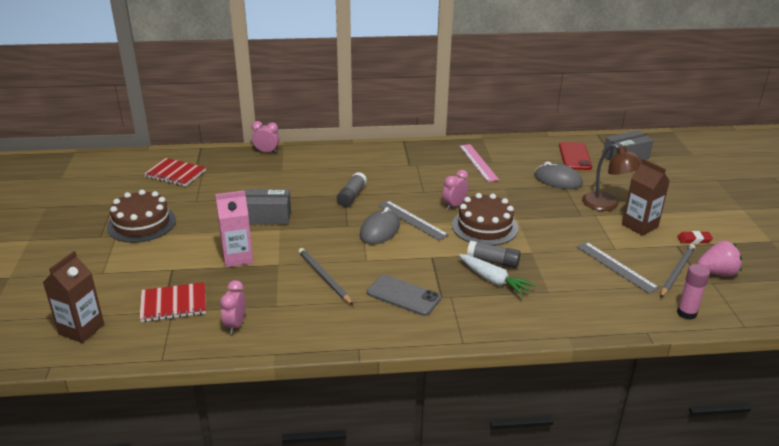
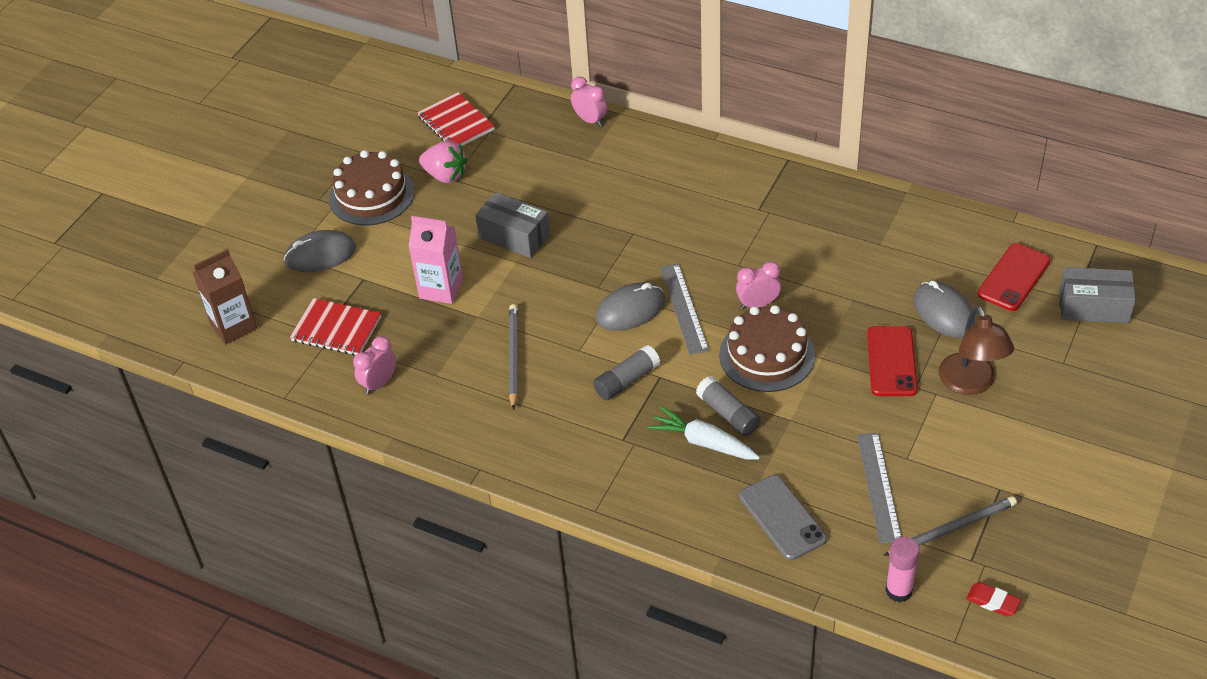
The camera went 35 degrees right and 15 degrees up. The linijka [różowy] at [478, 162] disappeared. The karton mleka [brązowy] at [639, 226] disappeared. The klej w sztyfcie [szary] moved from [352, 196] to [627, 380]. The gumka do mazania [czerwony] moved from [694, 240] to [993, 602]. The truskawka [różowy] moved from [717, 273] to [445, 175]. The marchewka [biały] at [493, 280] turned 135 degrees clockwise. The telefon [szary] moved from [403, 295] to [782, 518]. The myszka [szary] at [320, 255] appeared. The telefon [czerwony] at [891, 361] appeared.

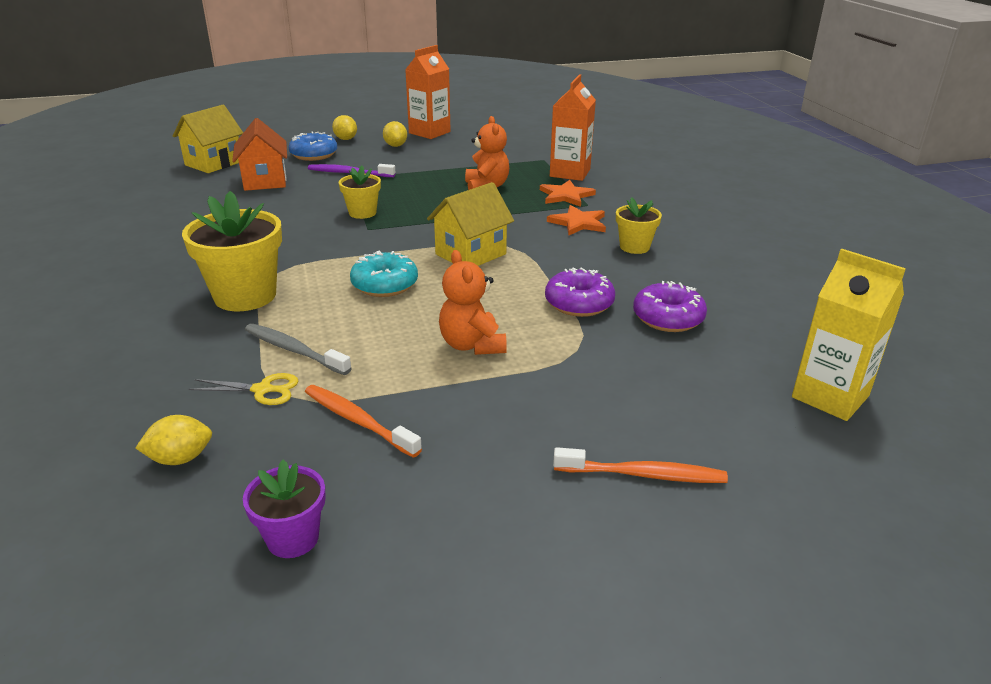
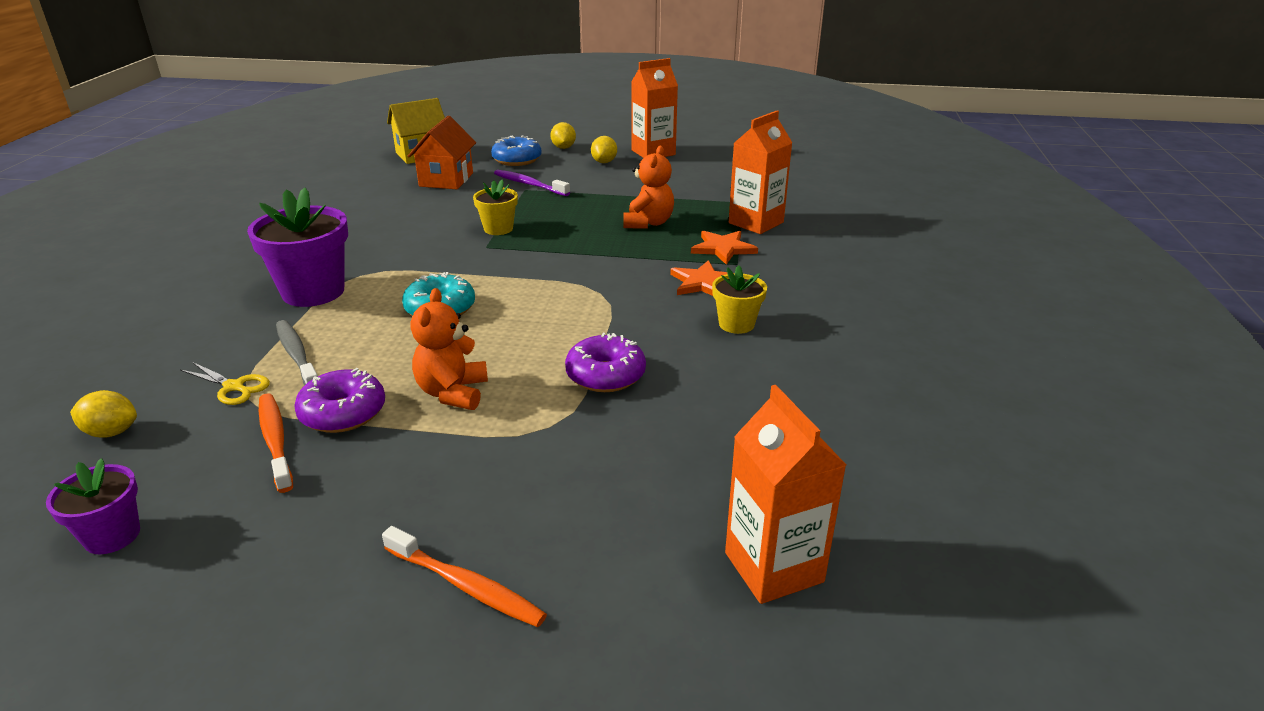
The camera went 25 degrees right and 0 degrees up. The domek [żółty] at [471, 254] disappeared. The doniczka [żółty] at [245, 296] became the doniczka [fioletowy] at [313, 292]. The karton mleka [żółty] at [830, 397] became the karton mleka [pomarańczowy] at [773, 567]. The donut [fioletowy] moved from [668, 318] to [343, 413].

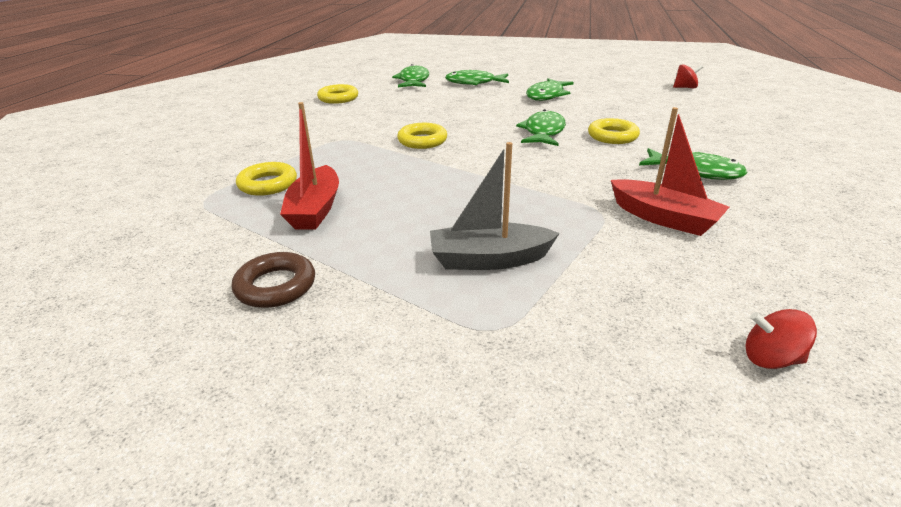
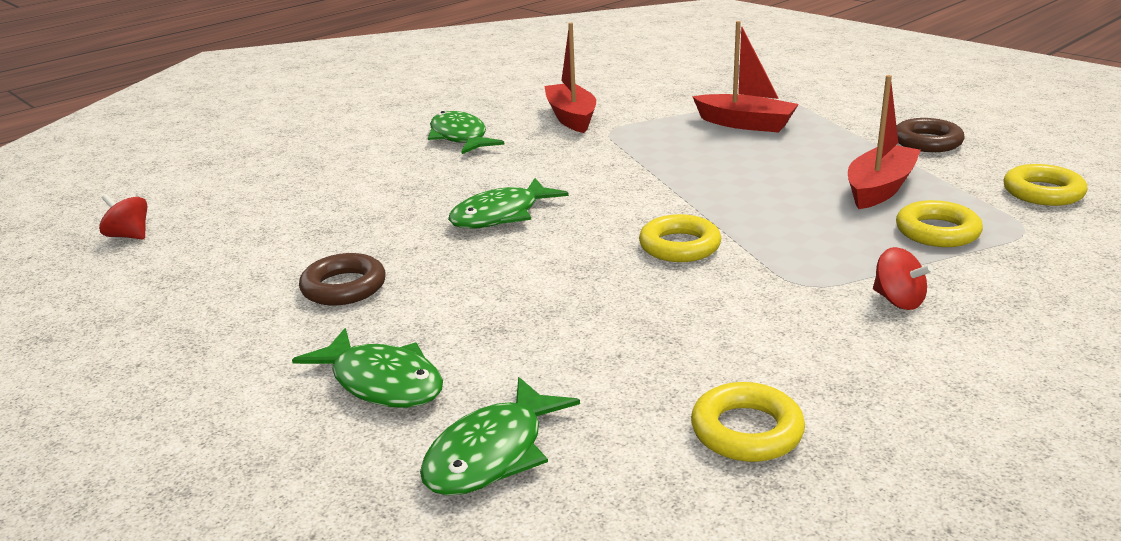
The camera went 145 degrees left and 5 degrees down. The ryba [zielony] at [546, 95] was replaced by the pierścień [brązowy] at [344, 287]. The pierścień [żółty] moved from [612, 136] to [1043, 192]. The łódka [szary] at [489, 259] became the łódka [czerwony] at [745, 124]. The bączek [czerwony] moved from [770, 359] to [898, 301].

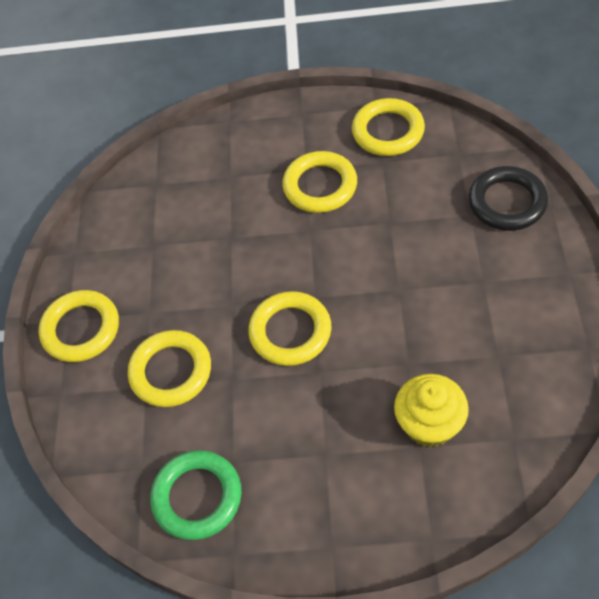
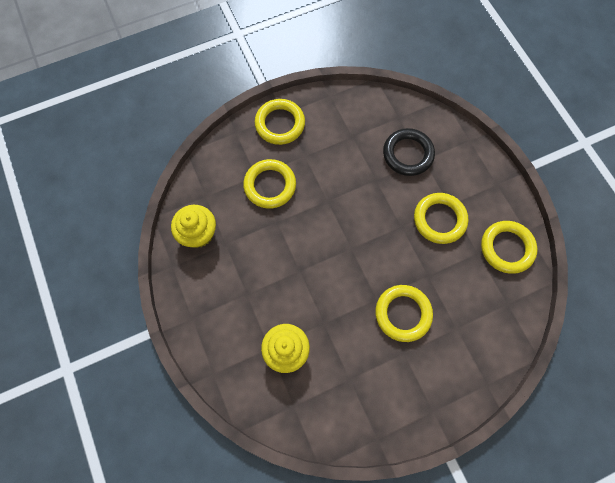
The camera went 60 degrees right and 15 degrees up. The pierścień [czarny] moved from [507, 202] to [407, 154]. The pierścień [żółty] moved from [290, 332] to [403, 313]. The pierścień [zielony] at [197, 497] was replaced by the muffinka [żółty] at [198, 233].

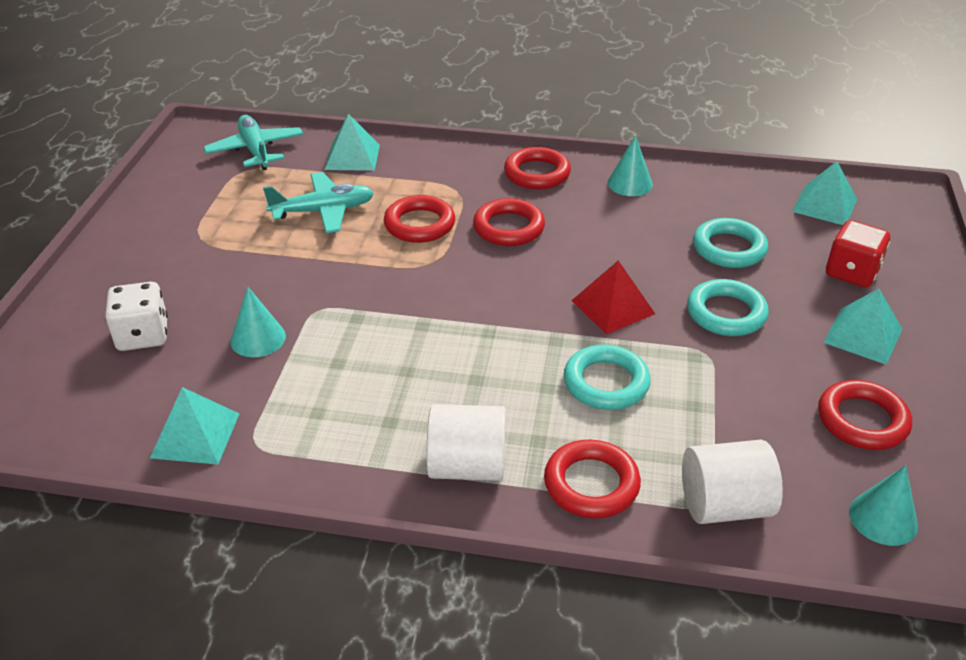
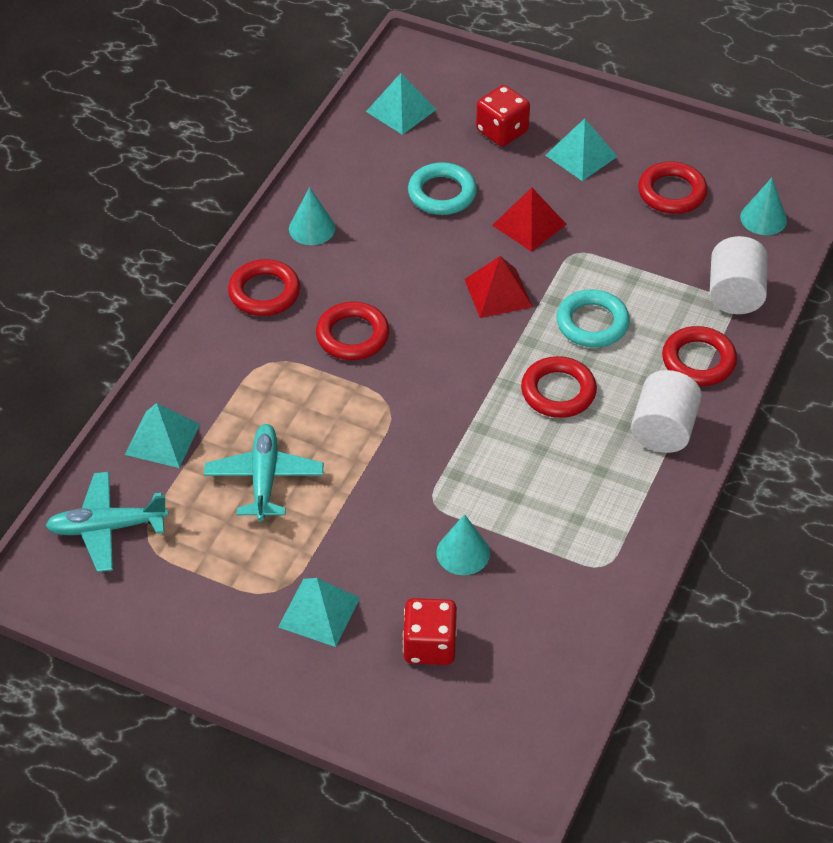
The camera went 75 degrees left and 10 degrees up. The pierścień [czerwony] moved from [419, 224] to [558, 391]. The pierścień [turkusowy] at [726, 313] was replaced by the piramida [czerwony] at [529, 224]. The kostka do gry [biały] at [143, 335] became the kostka do gry [czerwony] at [429, 645]. The piramida [turkusowy] moved from [195, 435] to [319, 612].

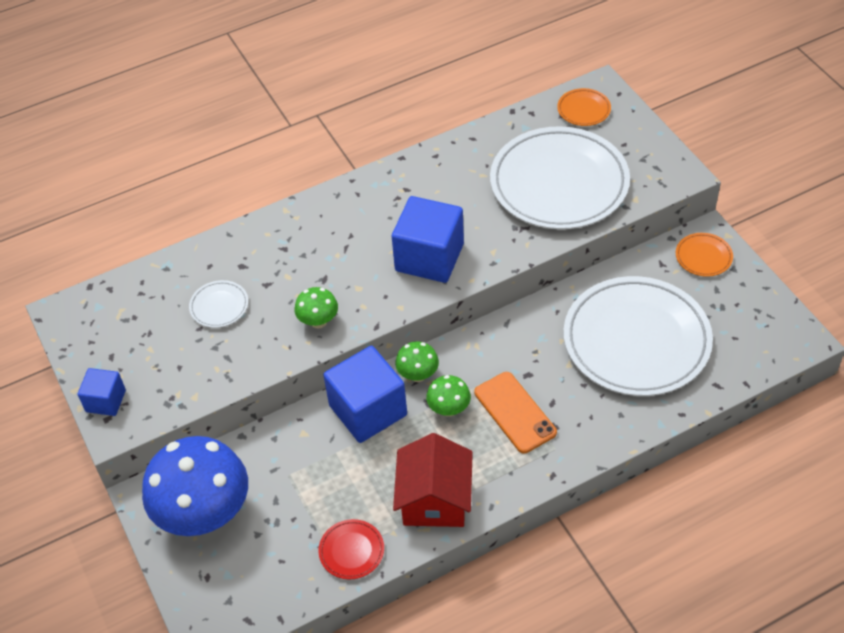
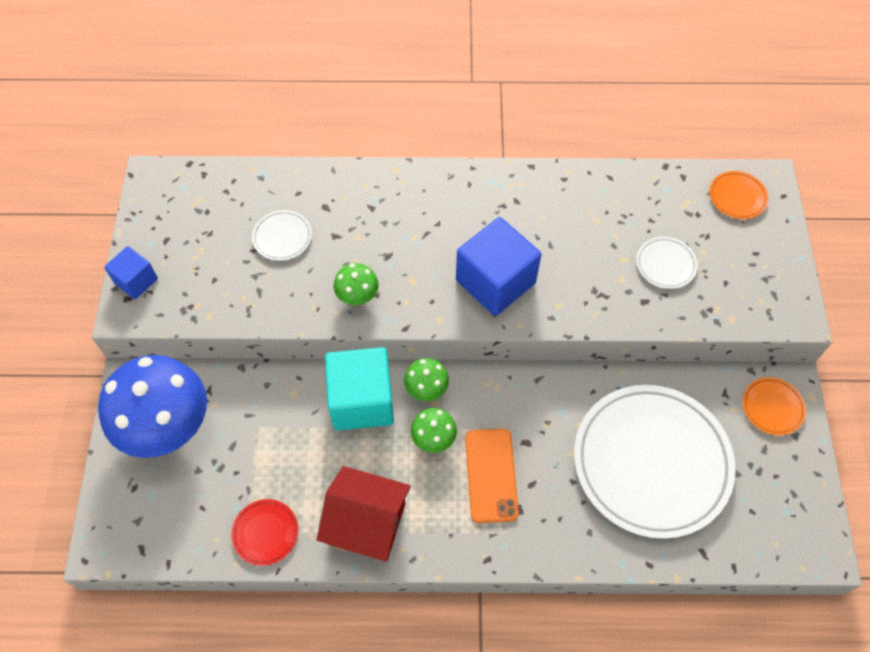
The camera went 25 degrees right and 10 degrees up. The talerz [biały] at [559, 183] changed to 0.40 times the size. The sześcian [niebieski] at [368, 410] became the sześcian [turkusowy] at [362, 401]. The domek [czerwony] at [434, 499] turned 75 degrees clockwise.

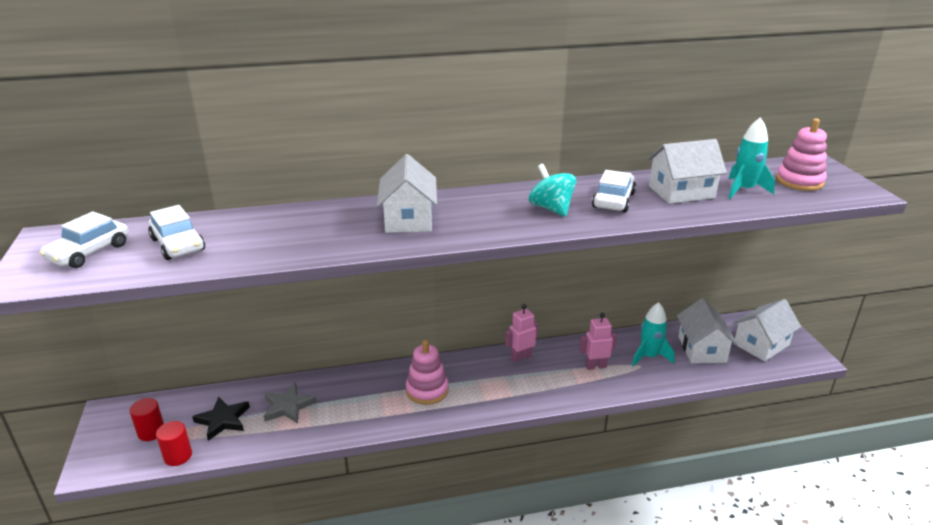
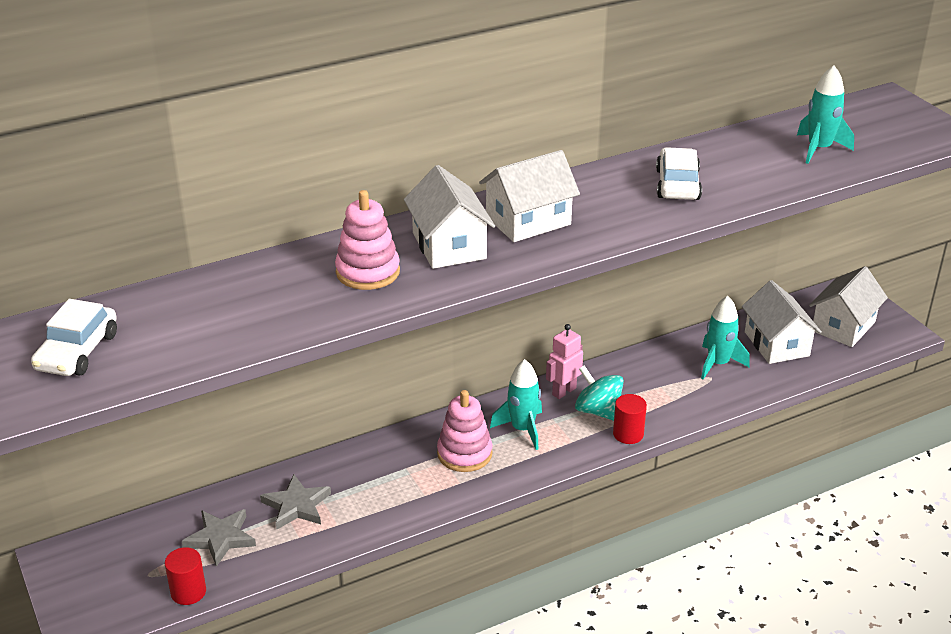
The camera went 15 degrees left and 5 degrees up. The zabawka nakładanka [różowy] moved from [799, 181] to [368, 272]. The domek [biały] moved from [681, 192] to [528, 221]. The bączek [turkusowy] moved from [551, 209] to [598, 411]. The samochód [biały] at [178, 244] disappeared. The robot [różowy] at [595, 366] disappeared. The gwiazda [czarny] at [223, 420] became the gwiazda [szary] at [220, 538]. The walec [czerwony] moved from [151, 432] to [628, 434]. The rakieta [turkusowy] at [522, 429] appeared.

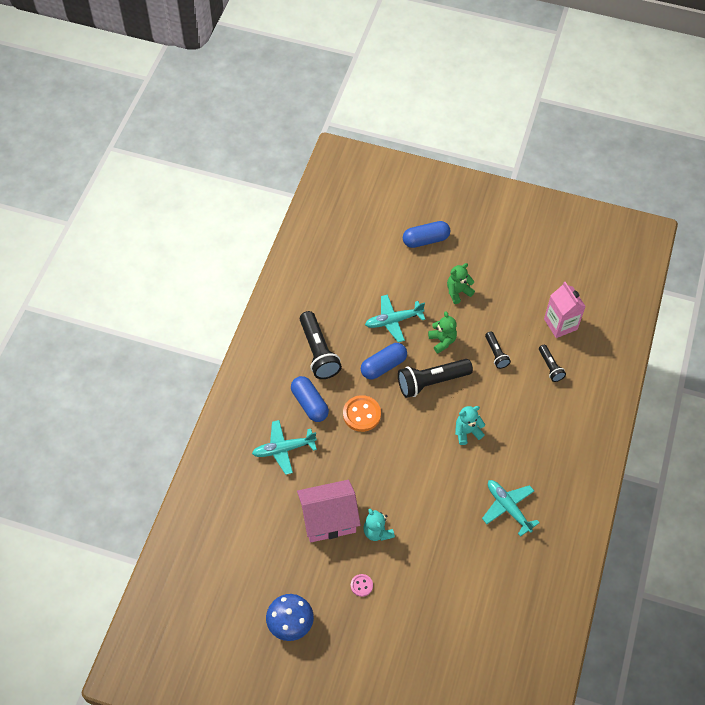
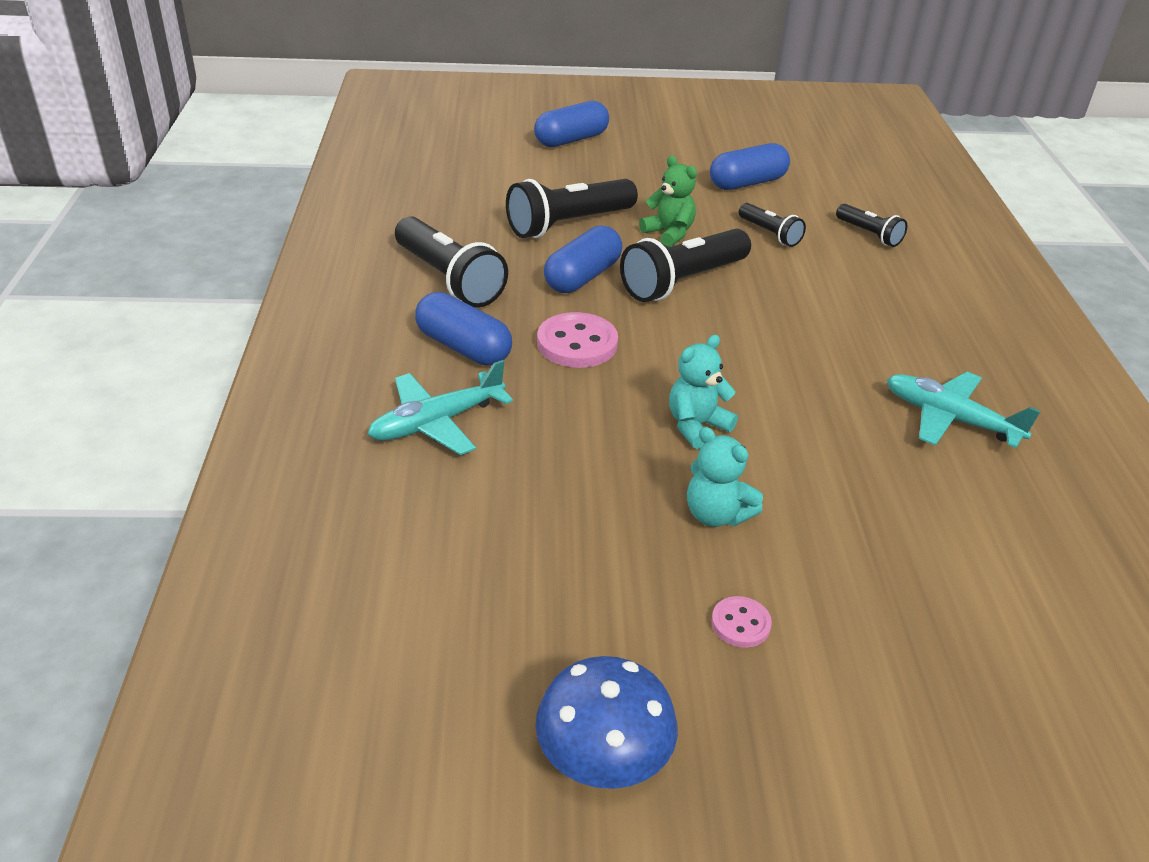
The camera went 20 degrees left and 20 degrees down. The miś [zielony] at [458, 292] disappeared. The karton mleka [różowy] at [560, 324] disappeared. The samolot [turkusowy] at [393, 321] was replaced by the latarka [czarny] at [568, 224]. The guzik [pomarańczowy] at [361, 414] became the guzik [różowy] at [577, 343]. The miś [turkusowy] moved from [467, 432] to [696, 426]. The domek [różowy] at [328, 519] disappeared. The kapsułka [niebieski] at [747, 183] appeared.

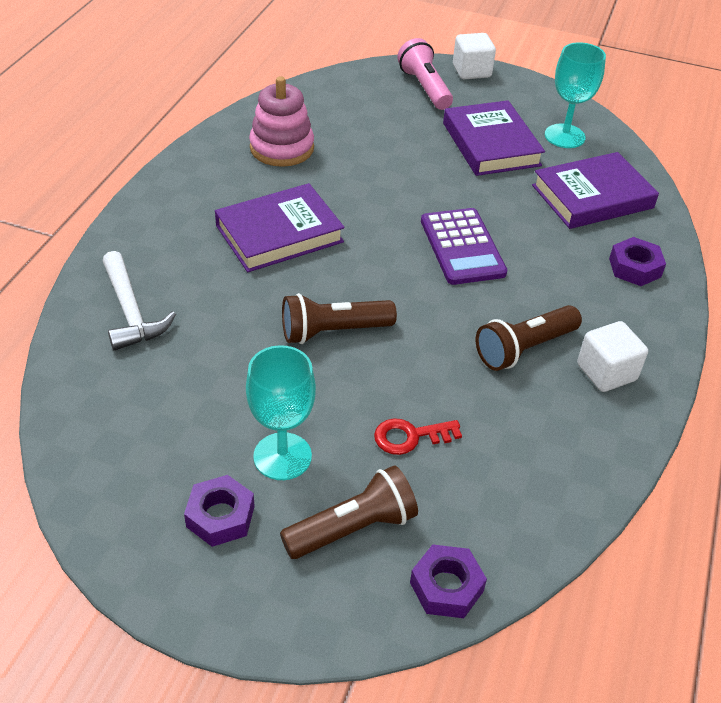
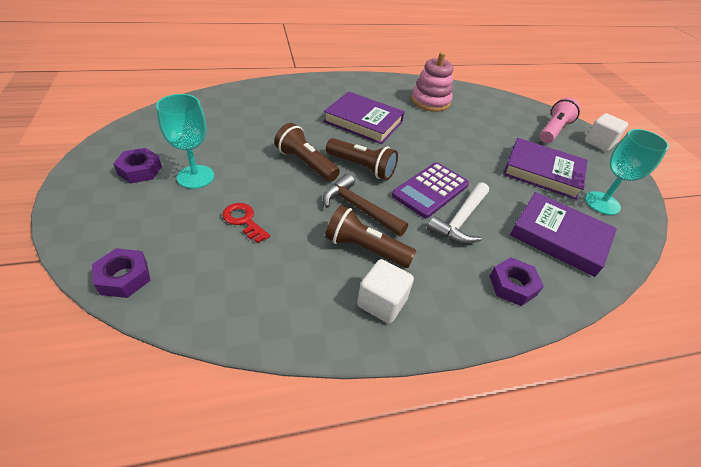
The camera went 55 degrees right and 0 degrees up. The książka [fioletowy] at [491, 144] turned 75 degrees clockwise. The młotek [biały] moved from [130, 311] to [460, 220]. The latarka [brązowy] moved from [353, 528] to [362, 167]. The młotek [brązowy] at [359, 208] appeared.

